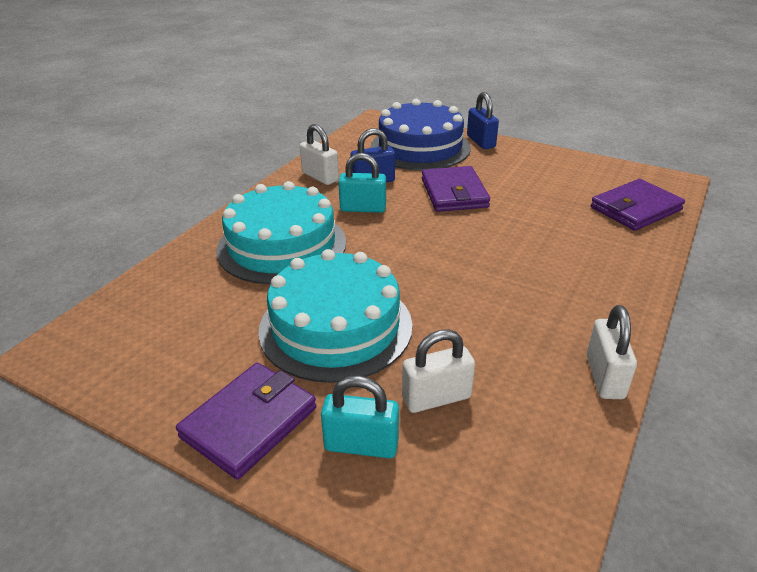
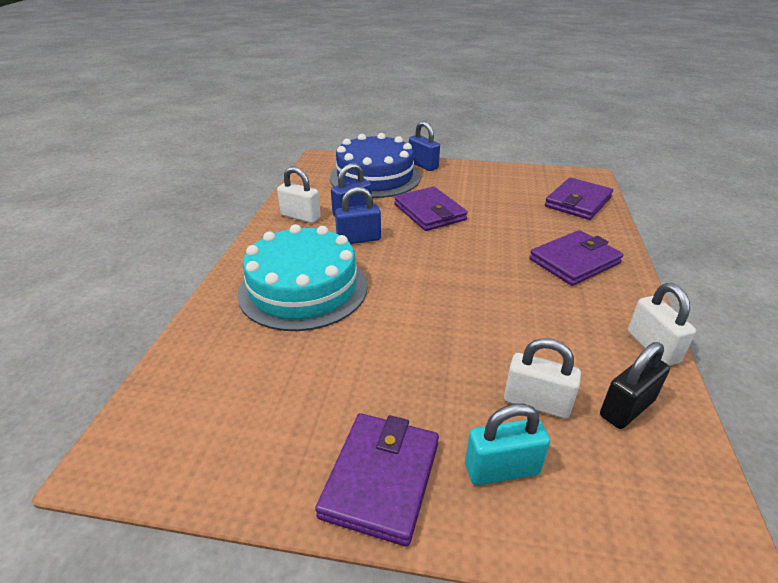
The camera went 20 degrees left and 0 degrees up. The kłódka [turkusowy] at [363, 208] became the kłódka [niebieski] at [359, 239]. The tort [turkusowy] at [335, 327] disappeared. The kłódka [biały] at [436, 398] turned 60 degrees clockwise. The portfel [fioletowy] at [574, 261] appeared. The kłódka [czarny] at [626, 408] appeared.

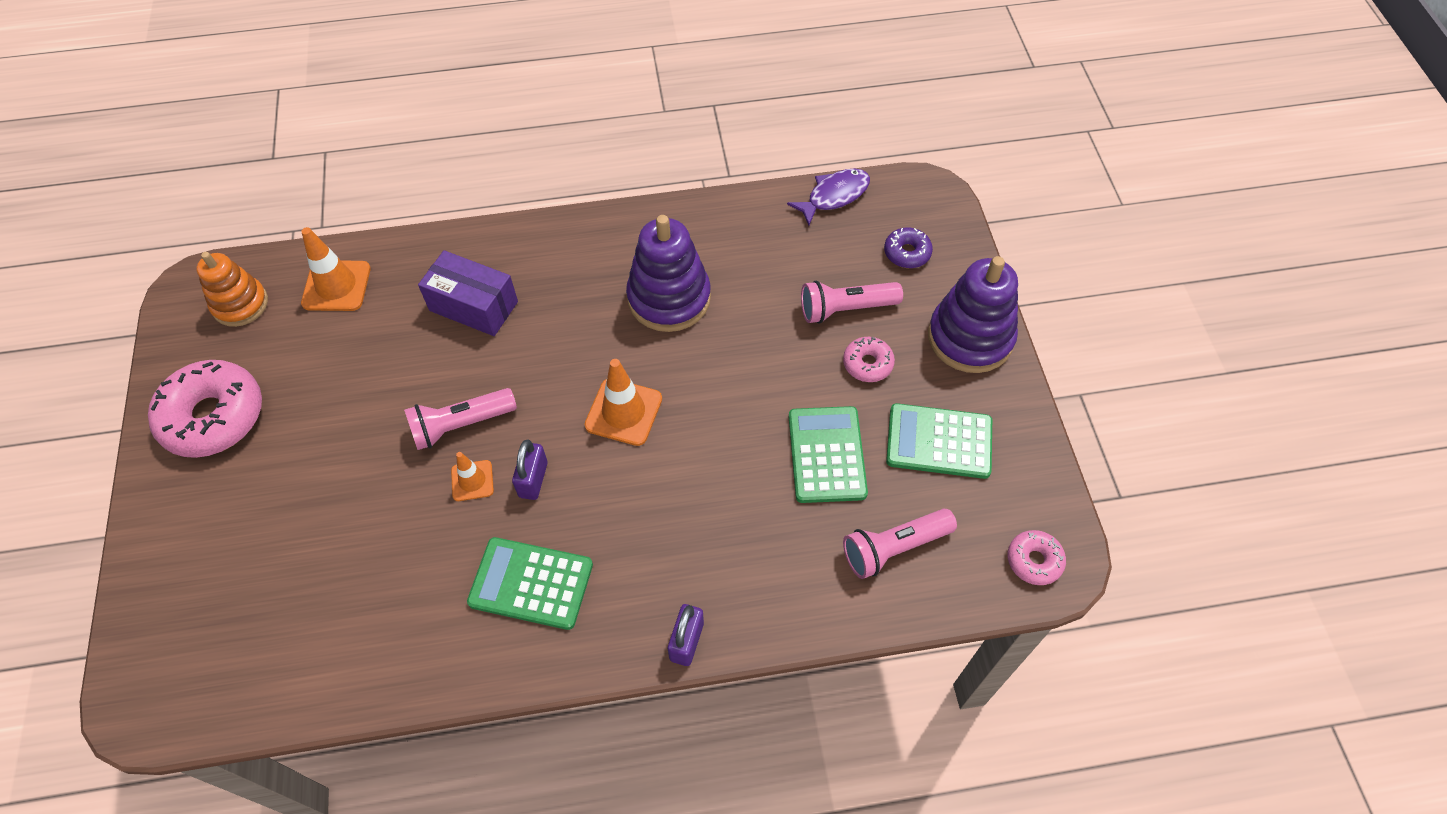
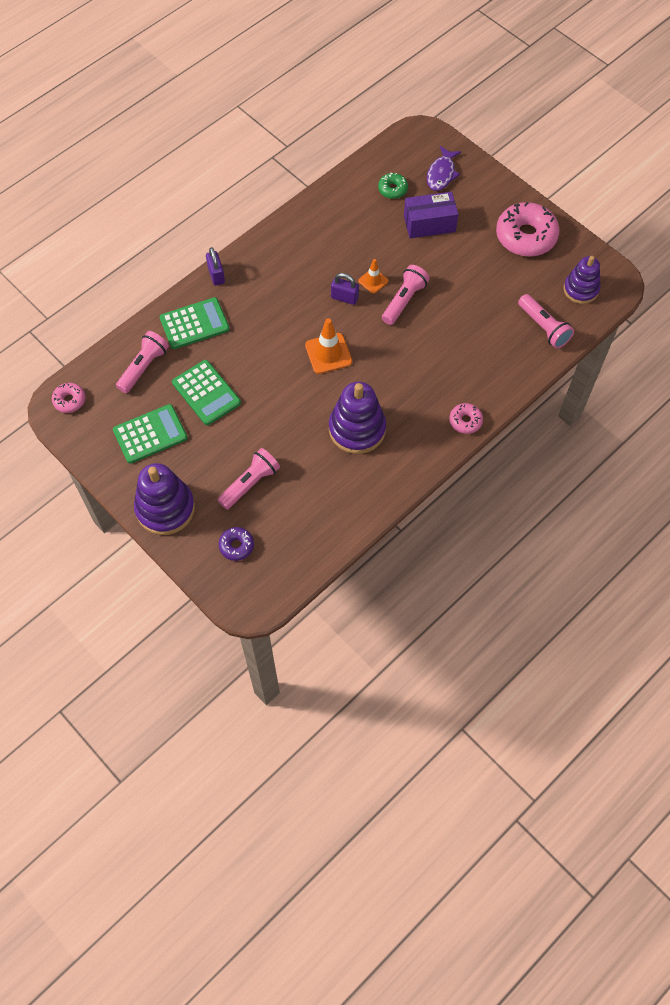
The camera went 145 degrees right and 5 degrees up. The ryba [fioletowy] moved from [834, 196] to [441, 174]. The pachołek [pomarańczowy] at [336, 286] was replaced by the latarka [różowy] at [544, 327]. The pudełko [fioletowy] moved from [473, 306] to [429, 224]. The zabawka nakładanka [pomarańczowy] at [240, 304] became the zabawka nakładanka [fioletowy] at [580, 289]. The donut [różowy] moved from [867, 364] to [465, 421]. The kłódka [fioletowy] at [533, 479] turned 45 degrees counterclockwise. The kalkulator [zielony] moved from [531, 583] to [194, 324]. The donut [zielony] at [392, 189] appeared.

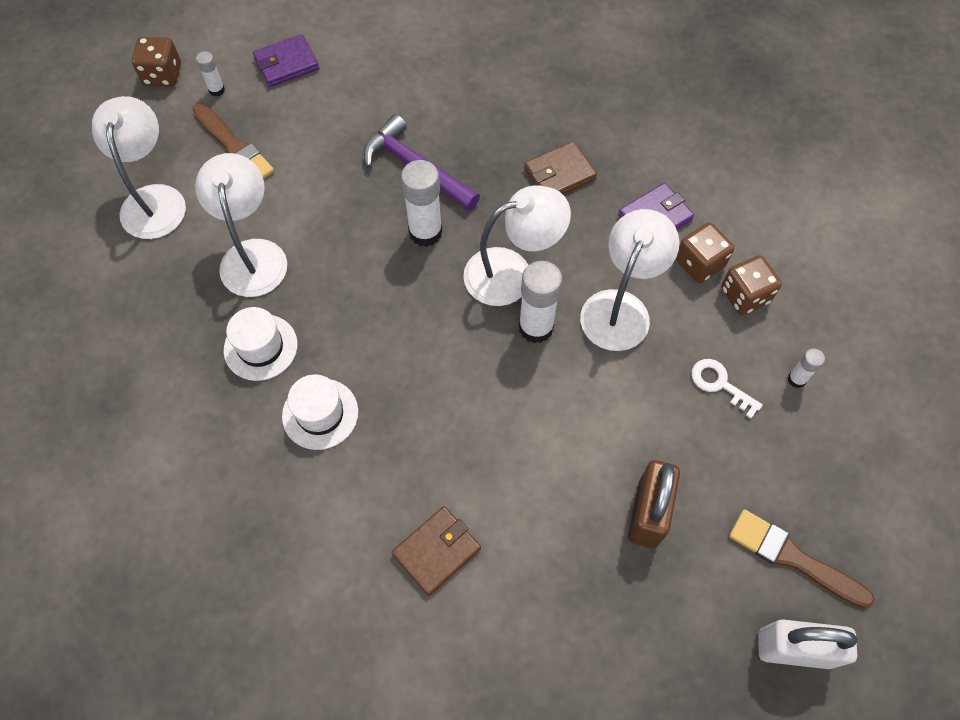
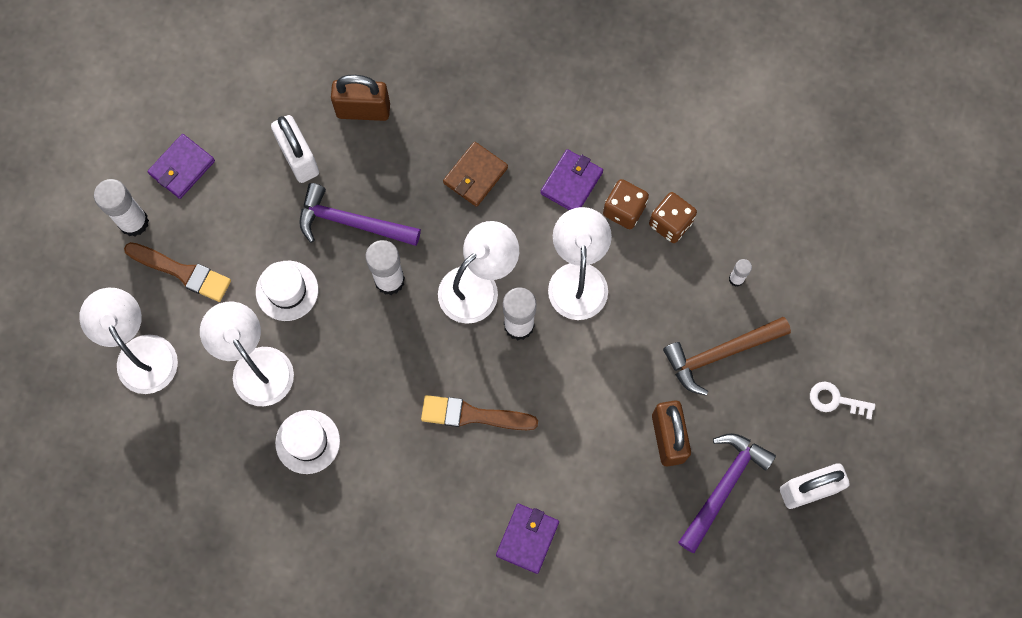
The camera went 25 degrees left and 10 degrees up. The kostka do gry [brązowy] at [162, 75] disappeared. The klej w sztyfcie [biały] at [217, 90] changed to 1.94 times the size. The klucz [biały] moved from [719, 384] to [835, 400]. The kapelusz [biały] moved from [320, 414] to [287, 290]. The portfel [brązowy] at [436, 551] became the portfel [fioletowy] at [527, 538]. The pędzel [brązowy] moved from [793, 558] to [473, 415]. The kłódka [brązowy] at [363, 110] appeared. The kłódka [biały] at [299, 158] appeared. The młotek [brązowy] at [720, 354] appeared. The młotek [fioletowy] at [723, 486] appeared.

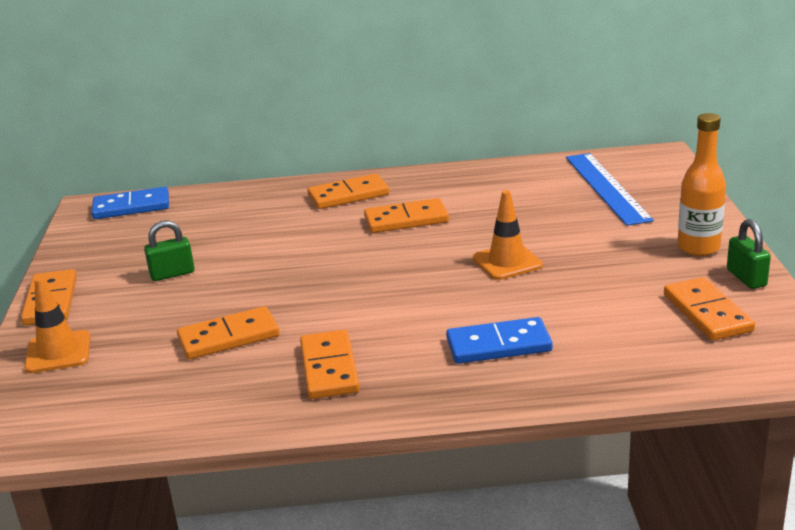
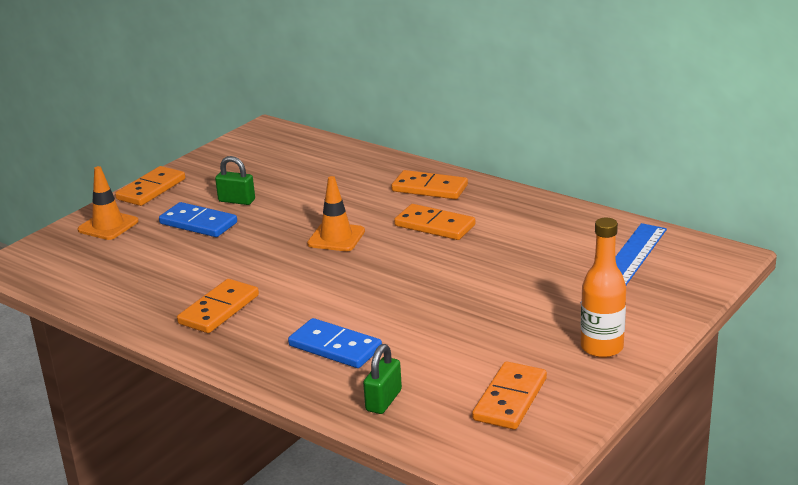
The camera went 40 degrees right and 0 degrees up. The kostka domina [niebieski] moved from [131, 207] to [198, 223]. The pachołek [pomarańczowy] moved from [507, 262] to [336, 237]. The kłódka [zielony] moved from [746, 278] to [383, 400]. The kostka domina [pomarańczowy] at [228, 337] disappeared.

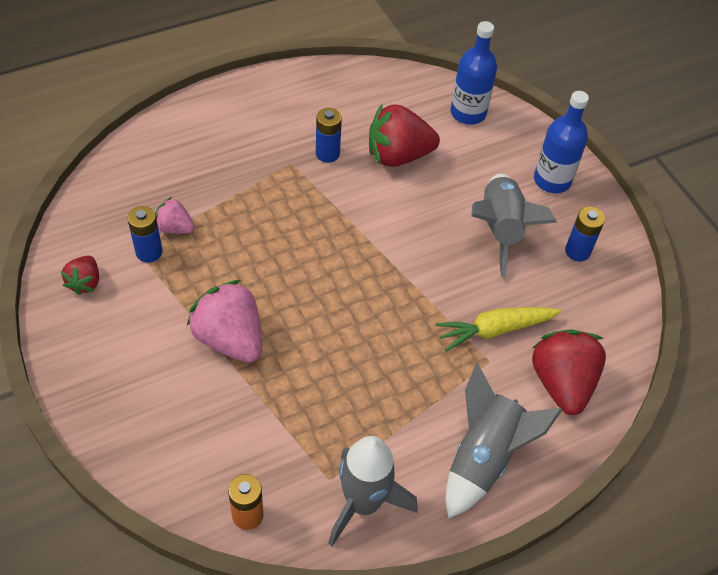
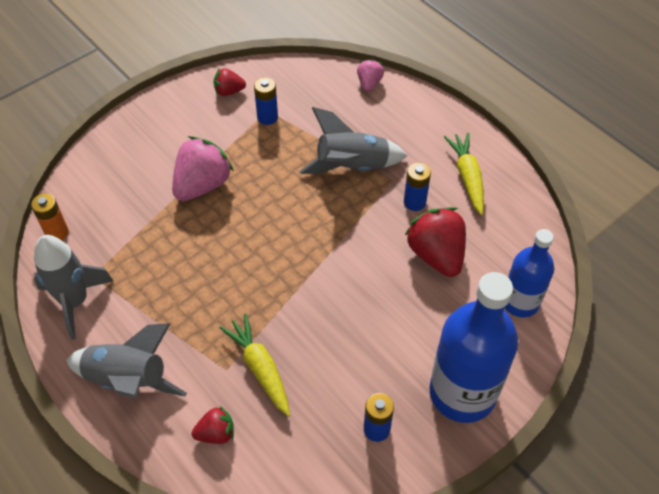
The camera went 80 degrees right and 0 degrees up. The butelka [niebieski] at [552, 180] changed to 1.65 times the size. The rakieta [szary] moved from [499, 229] to [352, 167]. The truskawka [różowy] moved from [175, 228] to [369, 83]. The truskawka [czerwony] at [561, 383] changed to 0.54 times the size. The marchewka [żółty] at [467, 177] appeared.

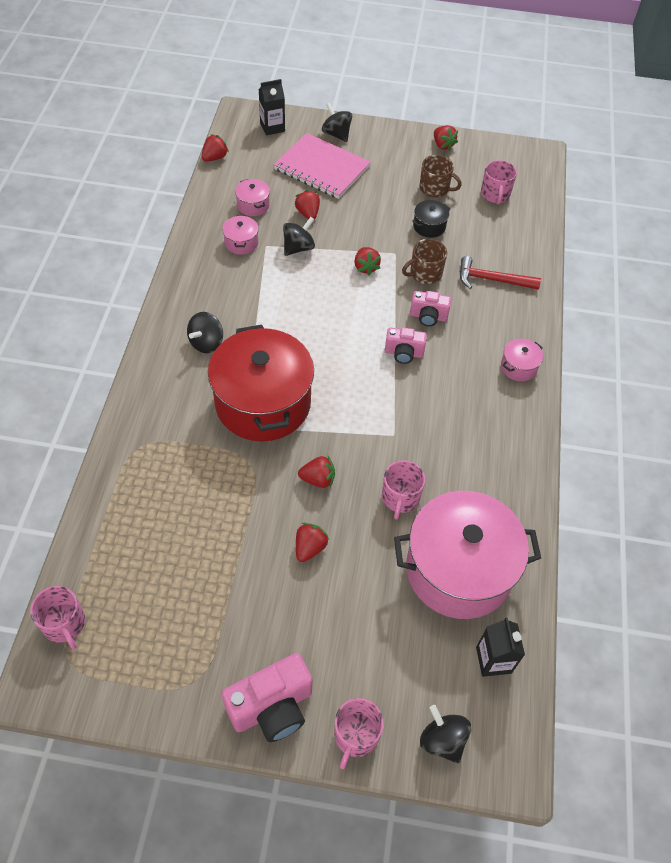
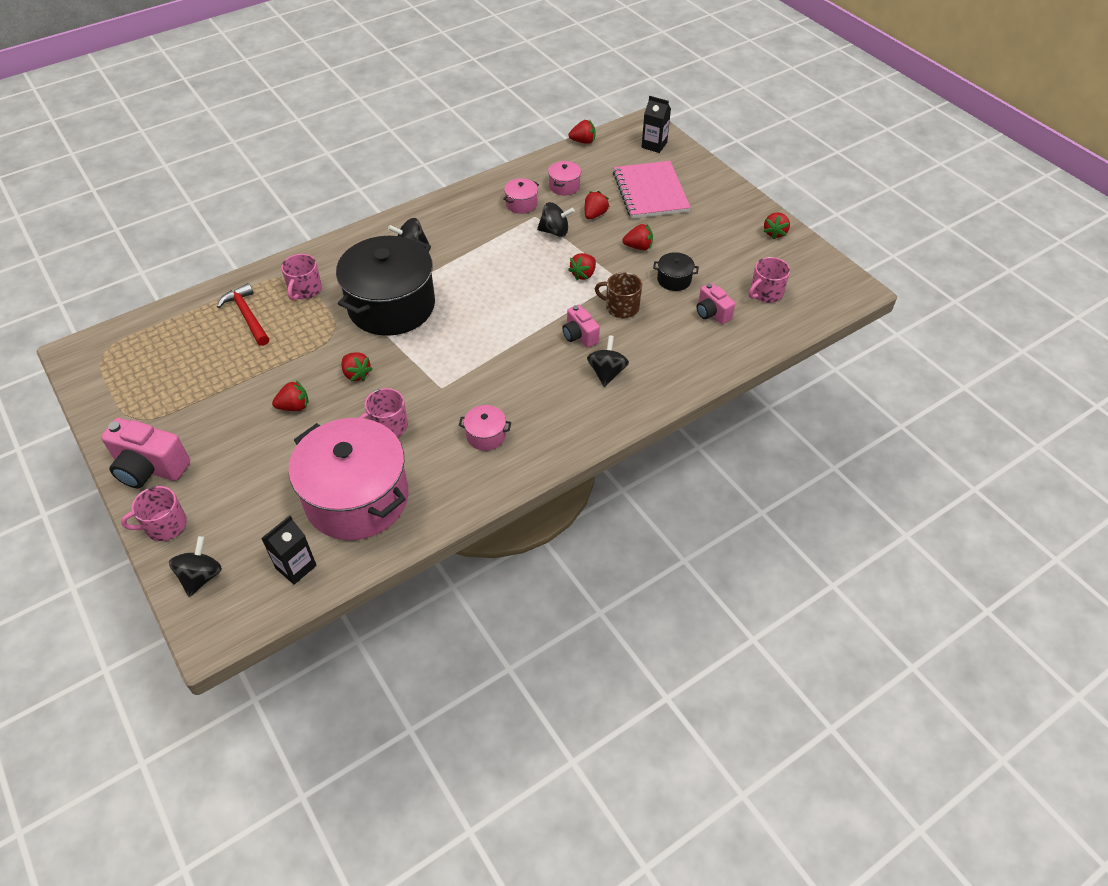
The camera went 50 degrees right and 5 degrees down. The bączek [czarny] moved from [336, 134] to [607, 372]. The kubek [brązowy] at [435, 188] disappeared. The młotek [czerwony] moved from [492, 280] to [247, 316]. The garnek [czerwony] at [263, 403] became the garnek [czarny] at [391, 306]. The aparat fotograficzny [różowy] moved from [403, 353] to [712, 313]. The garnek [różowy] moved from [518, 367] to [486, 435]. The kubek [różowy] moved from [64, 624] to [305, 290]. The truskawka [czerwony] at [638, 247] appeared.

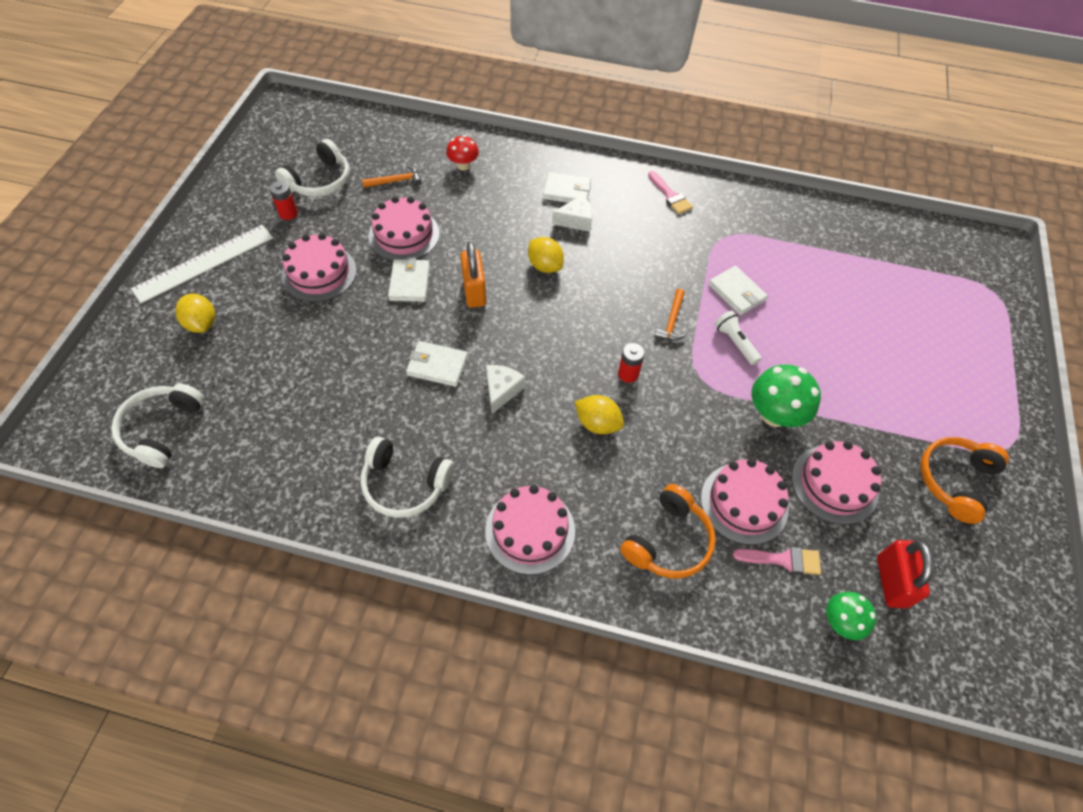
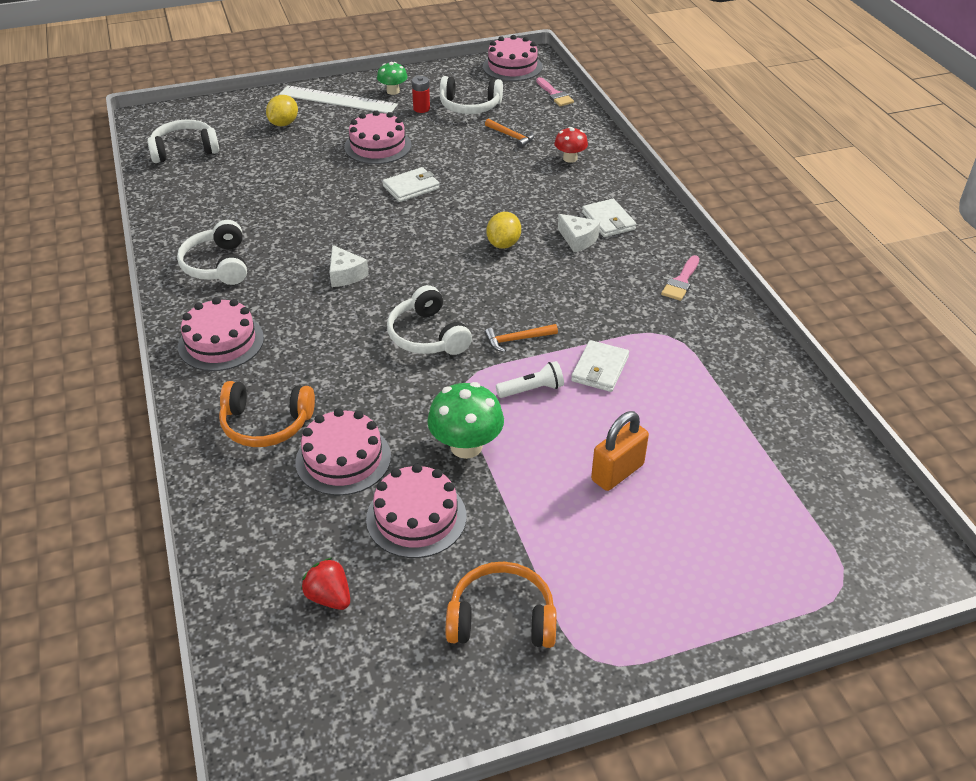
The camera went 60 degrees right and 15 degrees down. The tort [różowy] moved from [404, 235] to [512, 66]. The kłódka [pomarańczowy] moved from [474, 291] to [617, 472]. The latarka [biały] at [735, 342] turned 45 degrees clockwise. The portfel [biały] at [437, 365] disappeared. The bateria [czerwony] at [628, 374] was replaced by the słuchawki [biały] at [427, 336]. The ser [biały] at [501, 390] turned 75 degrees clockwise. The cytryna [żółty] at [597, 424] disappeared. The kłódka [czerwony] at [891, 581] was replaced by the truskawka [czerwony] at [329, 597]. The pędzel [różowy] moved from [783, 559] to [555, 94]. The grzyb [zielony] moved from [840, 622] to [393, 91].

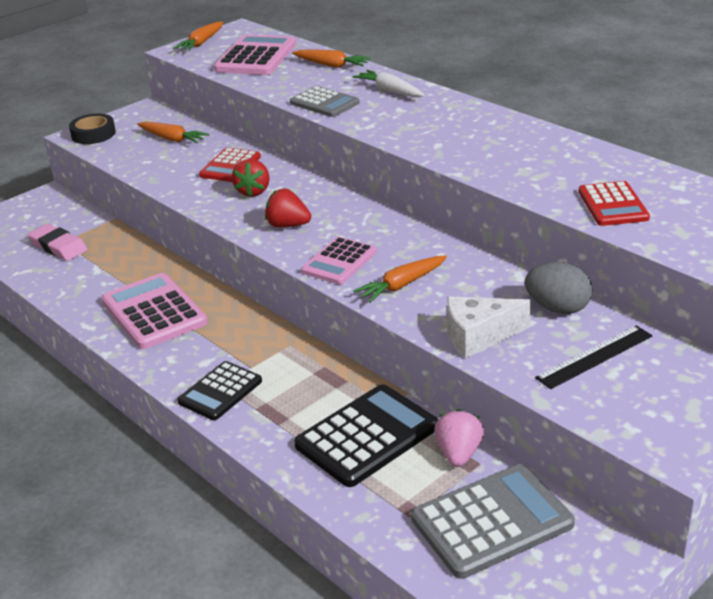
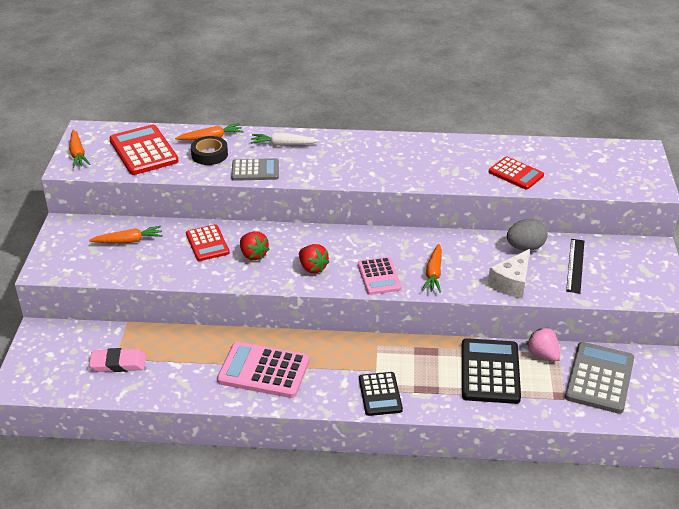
The camera went 45 degrees left and 5 degrees up. The kalkulator [różowy] at [256, 57] became the kalkulator [czerwony] at [143, 151]. The taśma klejąca [czarny] moved from [93, 134] to [209, 154]. The truskawka [czerwony] at [288, 225] turned 105 degrees counterclockwise.

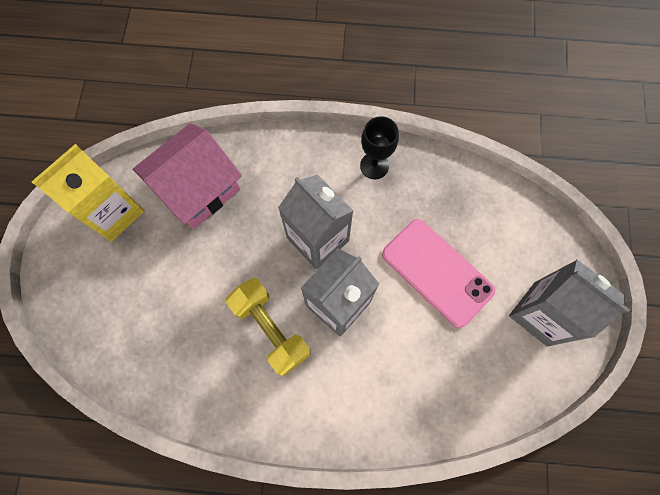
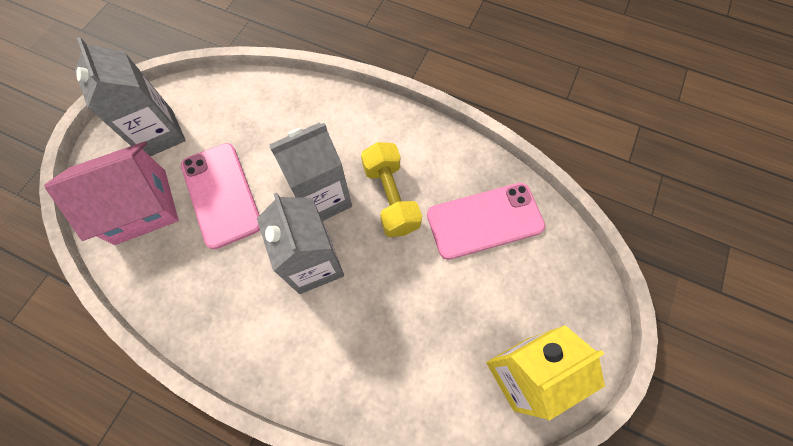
The camera went 160 degrees left and 5 degrees down. The kielich [czarny] at [374, 166] disappeared. The domek [różowy] moved from [198, 188] to [140, 206]. The telefon [różowy] at [485, 221] appeared.

